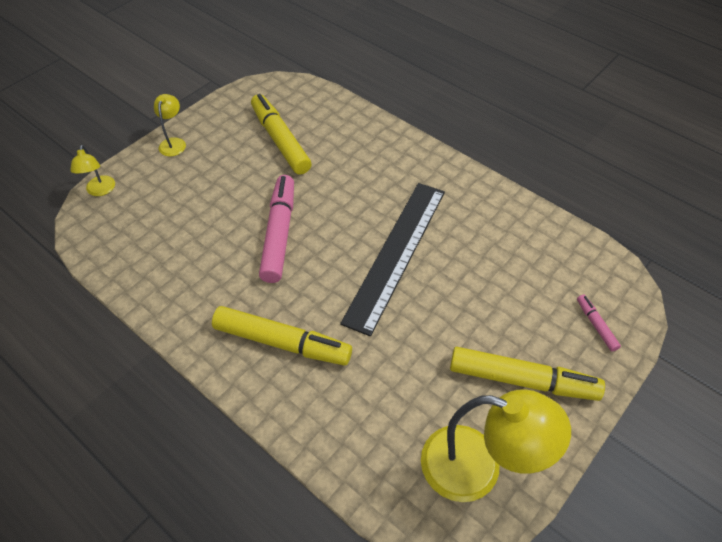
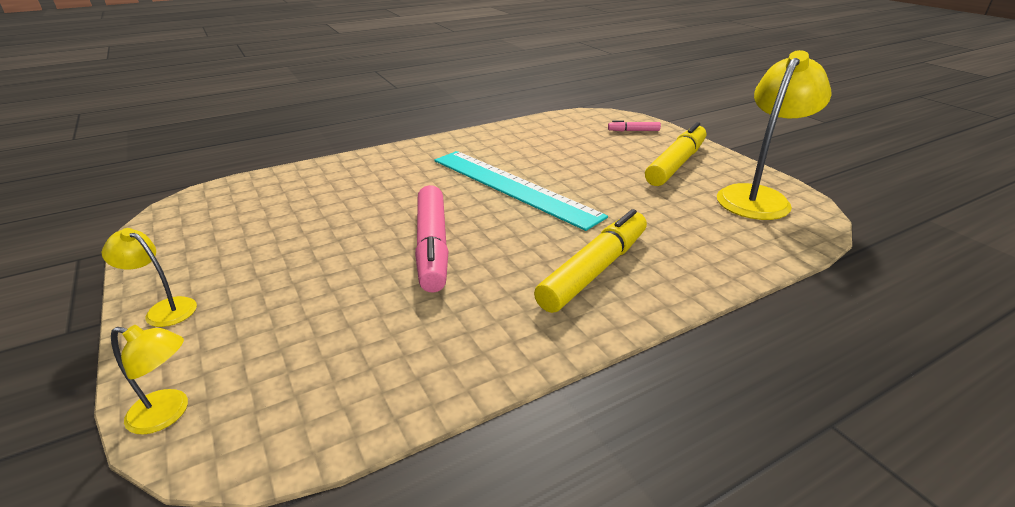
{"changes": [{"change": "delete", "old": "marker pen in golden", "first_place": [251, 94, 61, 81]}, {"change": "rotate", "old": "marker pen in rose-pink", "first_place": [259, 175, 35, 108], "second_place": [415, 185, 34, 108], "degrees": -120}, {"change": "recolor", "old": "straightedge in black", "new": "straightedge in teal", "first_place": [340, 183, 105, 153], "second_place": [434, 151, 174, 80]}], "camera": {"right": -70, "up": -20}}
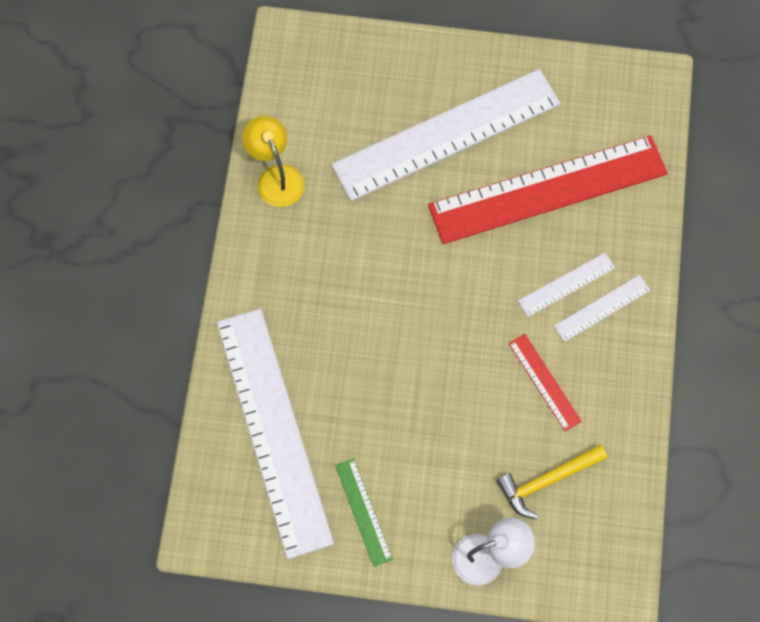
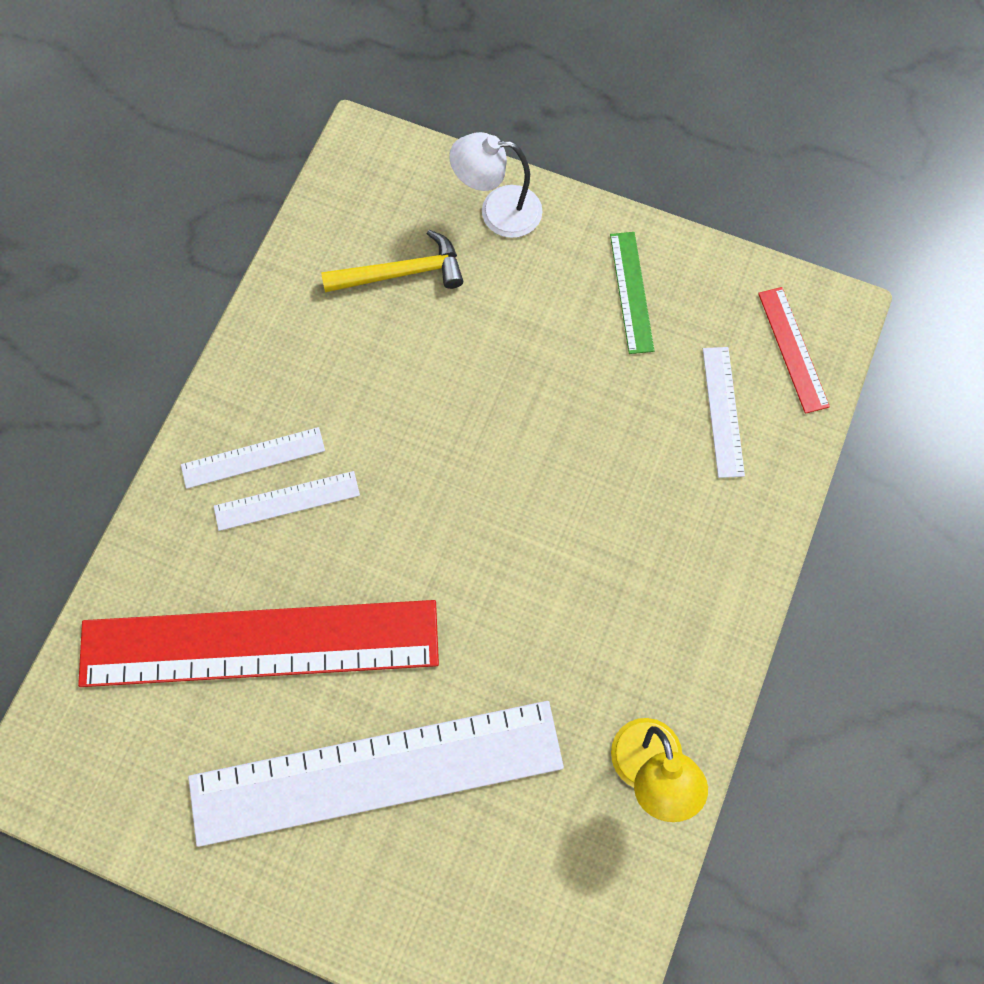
{"changes": [{"change": "resize", "old": "straightedge in snow-white", "first_place": [217, 309, 117, 250], "second_place": [703, 347, 42, 131], "factor": 0.42}, {"change": "move", "old": "straightedge in red", "first_place": [508, 334, 74, 97], "second_place": [758, 287, 72, 127]}], "camera": {"right": -165, "up": 0}}
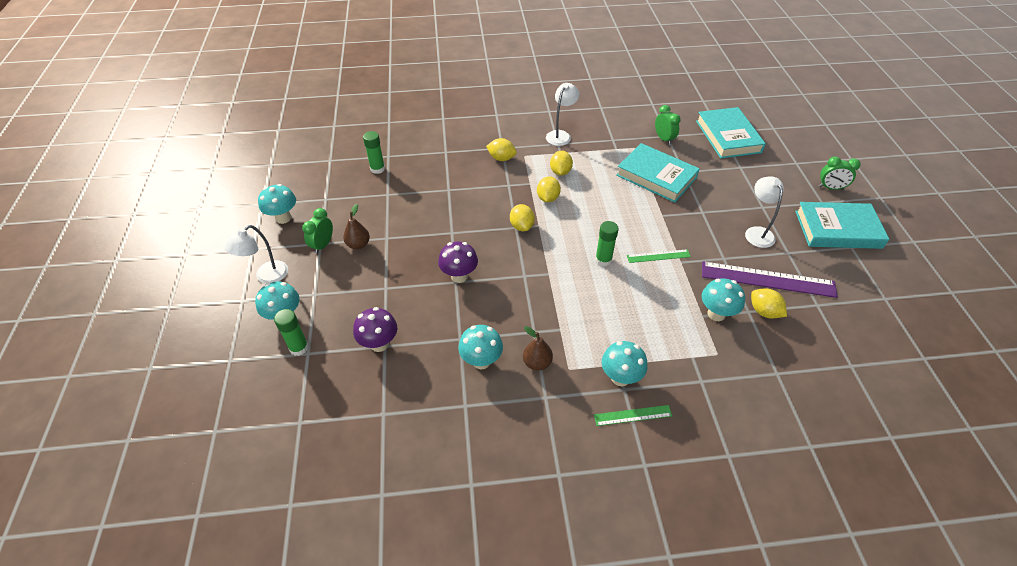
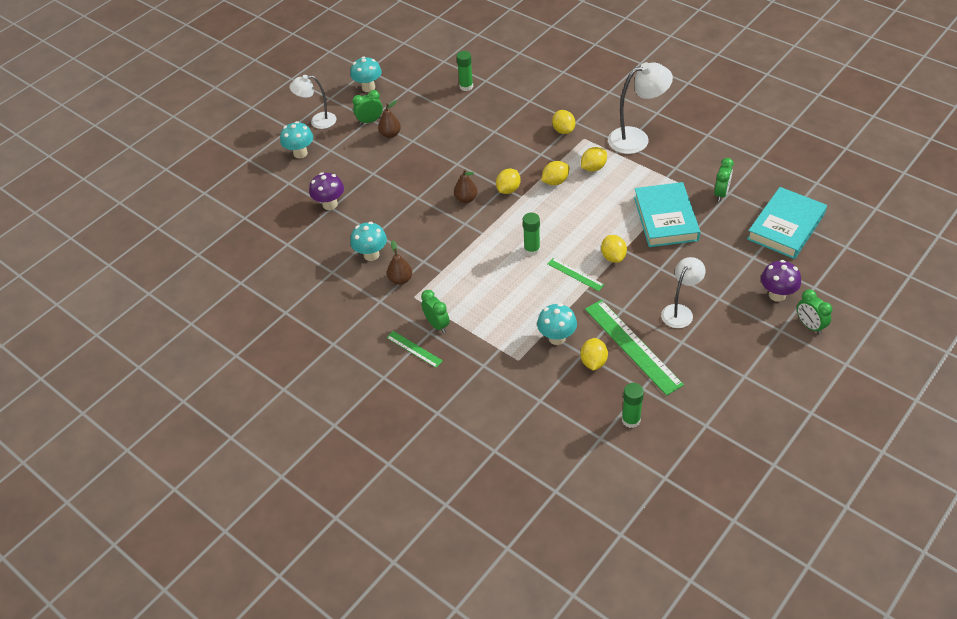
{"changes": [{"change": "resize", "old": "lamp in snow-white", "first_place": [546, 83, 33, 63], "second_place": [608, 62, 65, 92], "factor": 1.51}, {"change": "delete", "old": "hardcover in teal", "first_place": [795, 202, 94, 47]}, {"change": "move", "old": "fungus in violet", "first_place": [438, 241, 40, 42], "second_place": [761, 260, 40, 42]}, {"change": "recolor", "old": "straightedge in violet", "new": "straightedge in emerald", "first_place": [702, 261, 136, 37], "second_place": [585, 300, 99, 96]}, {"change": "move", "old": "stick of glue in emerald", "first_place": [274, 309, 35, 47], "second_place": [622, 383, 22, 45]}, {"change": "replace", "old": "fungus in teal", "new": "bedside clock in emerald", "first_place": [602, 341, 46, 45], "second_place": [421, 290, 29, 43]}, {"change": "insert", "new": "toy pear in dark brown", "second_place": [454, 169, 24, 34]}, {"change": "insert", "new": "citrus fruit in golden", "second_place": [601, 235, 26, 28]}], "camera": {"right": 50, "up": 0}}
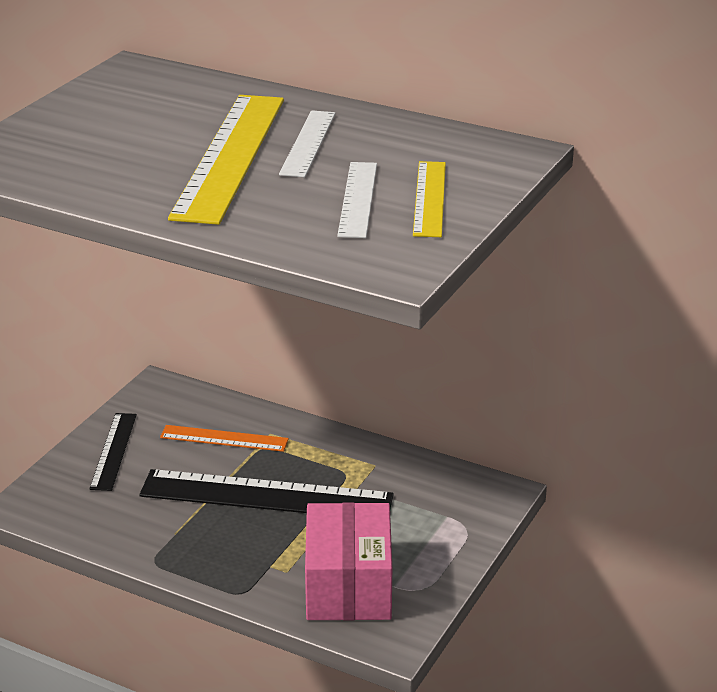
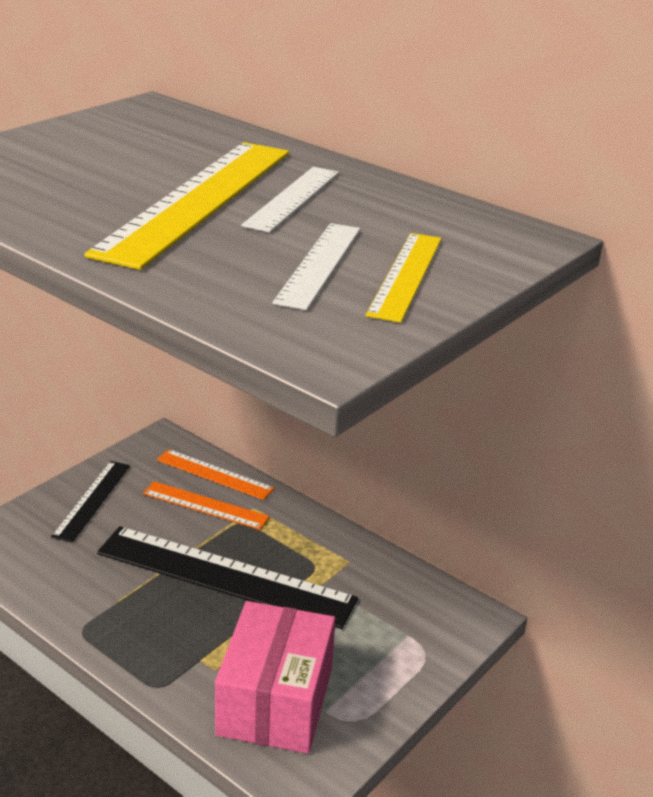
{"changes": [{"change": "insert", "new": "straightedge in bright orange", "second_place": [157, 449, 118, 51]}], "camera": {"right": 10, "up": 0}}
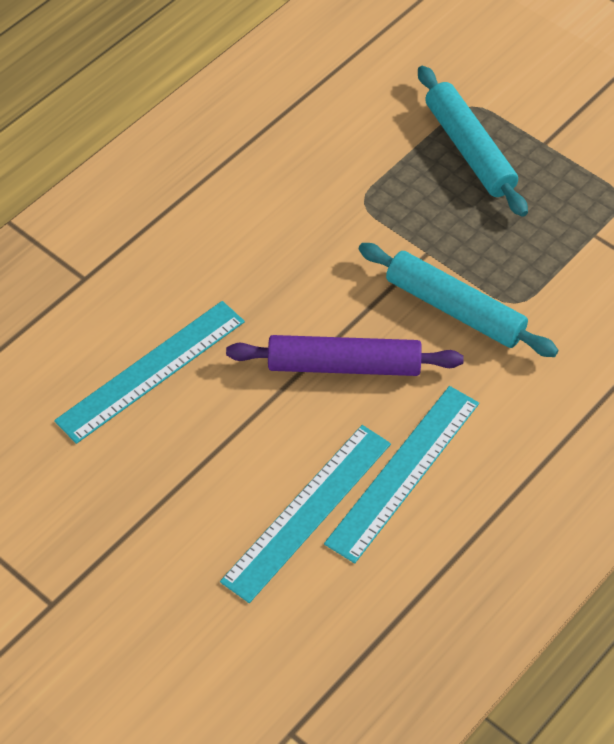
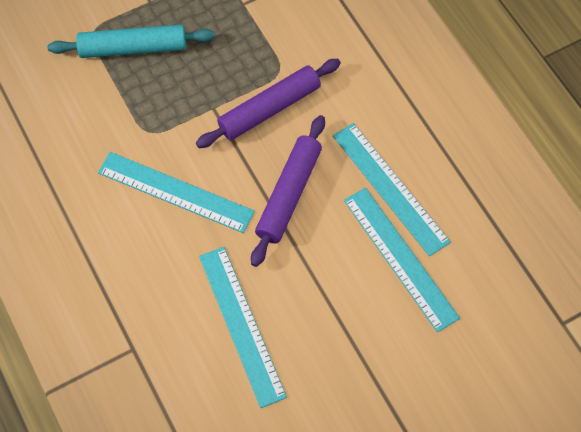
{"changes": [{"change": "recolor", "old": "pastry roller in teal", "new": "pastry roller in violet", "first_place": [359, 243, 199, 114], "second_place": [196, 59, 145, 89]}, {"change": "insert", "new": "straightedge in teal", "second_place": [98, 152, 157, 81]}], "camera": {"right": -70, "up": 10}}
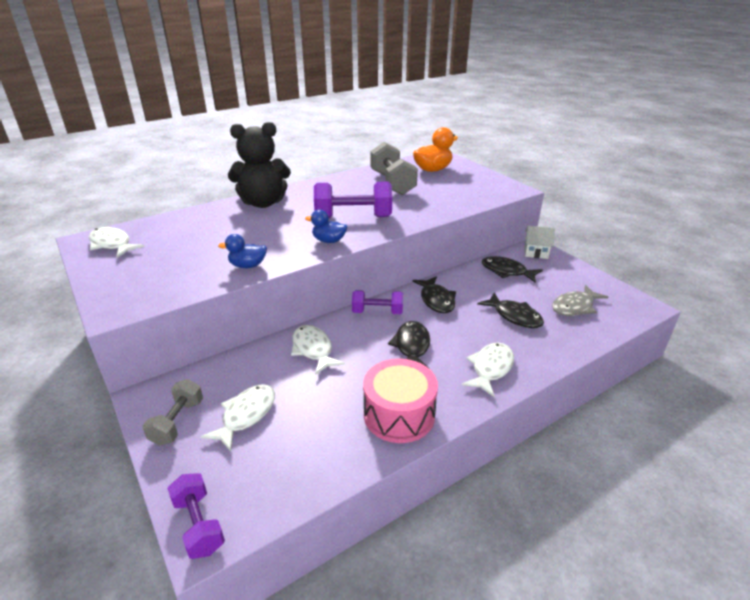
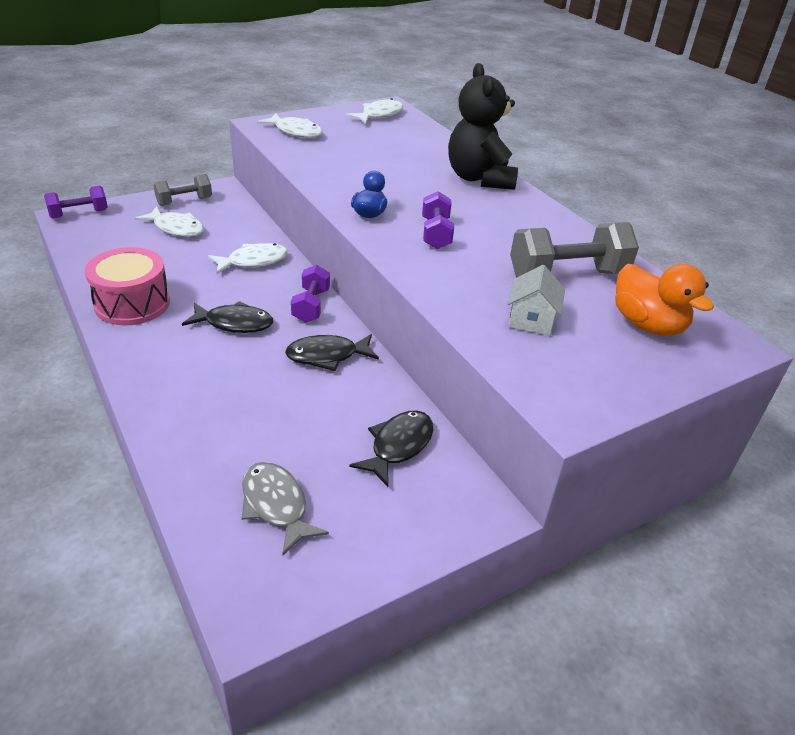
{"changes": [{"change": "resize", "old": "free weight in violet", "first_place": [314, 182, 78, 36], "second_place": [422, 191, 32, 58], "factor": 0.61}, {"change": "move", "old": "house in snow-white", "first_place": [524, 225, 31, 34], "second_place": [508, 265, 57, 71]}, {"change": "delete", "old": "toy duck in cobalt", "first_place": [218, 234, 49, 34]}, {"change": "delete", "old": "fish in black", "first_place": [477, 293, 67, 35]}, {"change": "move", "old": "fish in snow-white", "first_place": [462, 343, 52, 54], "second_place": [257, 113, 66, 25]}, {"change": "rotate", "old": "free weight in ash-grey", "first_place": [143, 379, 60, 67], "second_place": [153, 174, 59, 32], "degrees": -45}], "camera": {"right": 90, "up": 5}}
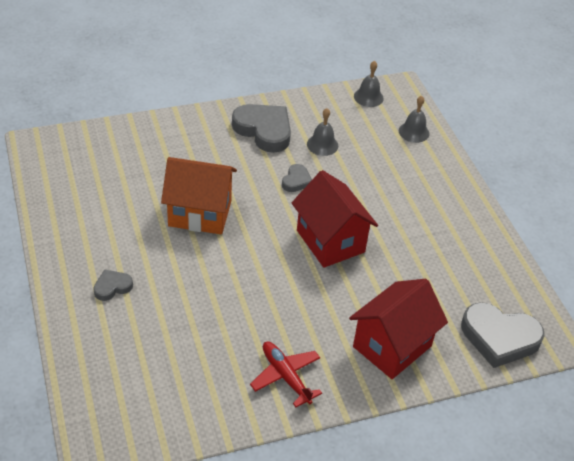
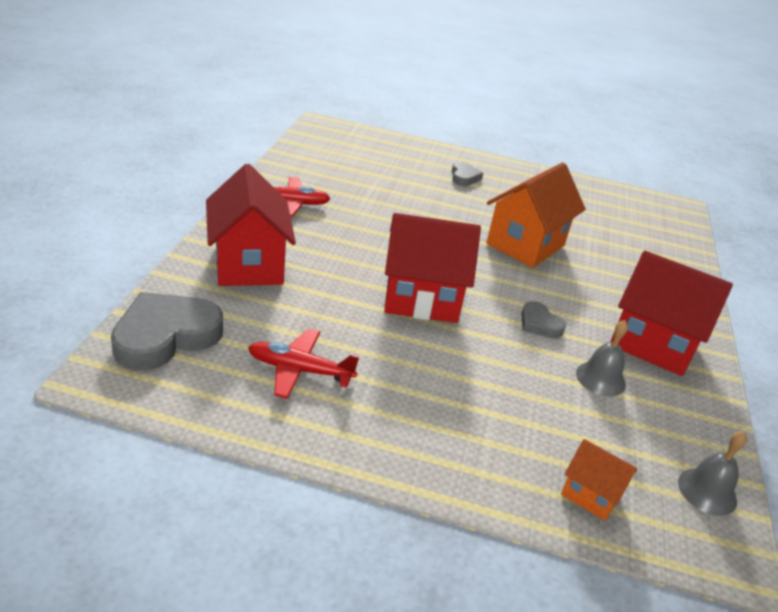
{"changes": [{"change": "replace", "old": "bell in ash-grey", "new": "house in bright orange", "first_place": [399, 96, 30, 47], "second_place": [561, 439, 76, 82]}, {"change": "replace", "old": "love heart in ash-grey", "new": "house in red", "first_place": [232, 104, 59, 49], "second_place": [610, 251, 123, 125]}, {"change": "insert", "new": "aeroplane in red", "second_place": [248, 329, 111, 70]}], "camera": {"right": 120, "up": -10}}
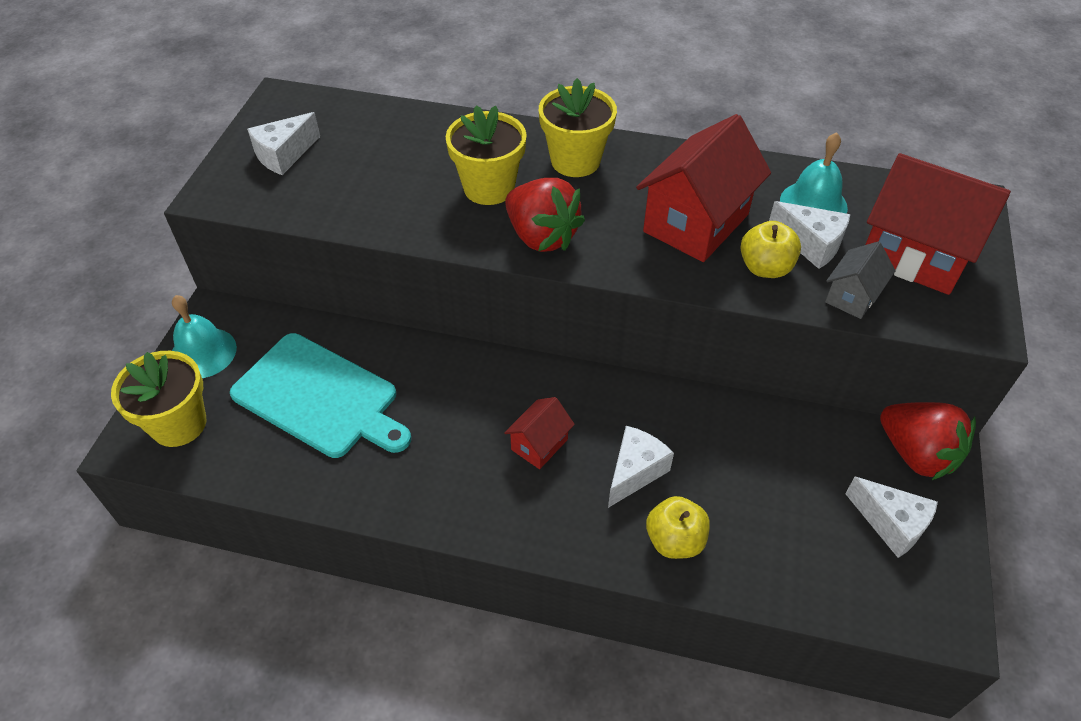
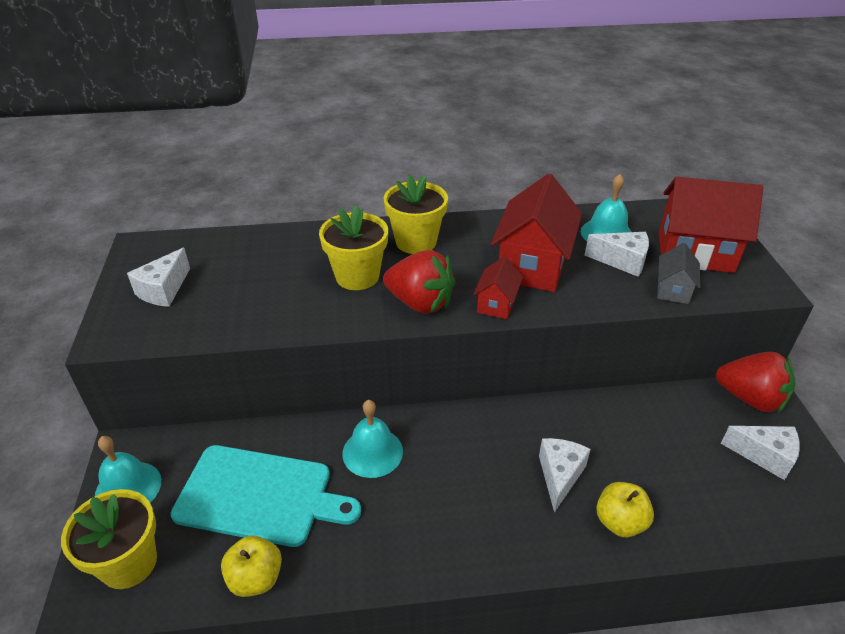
{"changes": [{"change": "move", "old": "apple fruit in golden", "first_place": [740, 221, 61, 57], "second_place": [221, 536, 61, 61]}, {"change": "move", "old": "house in red", "first_place": [504, 397, 71, 72], "second_place": [473, 257, 50, 62]}, {"change": "insert", "new": "bell in teal", "second_place": [342, 400, 61, 78]}], "camera": {"right": -20, "up": -10}}
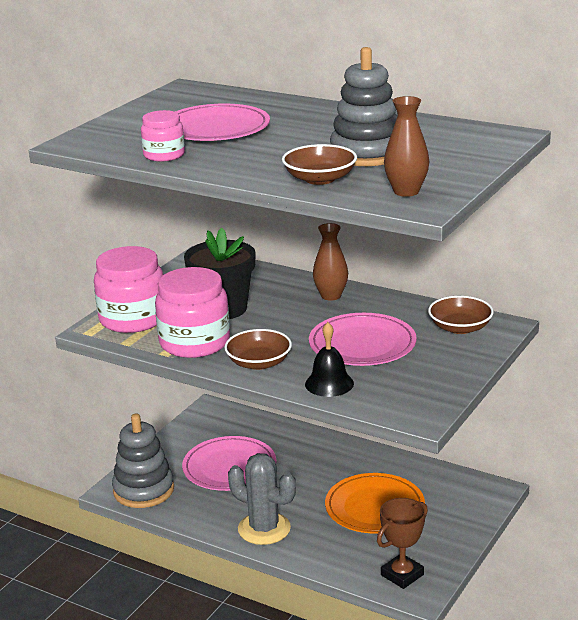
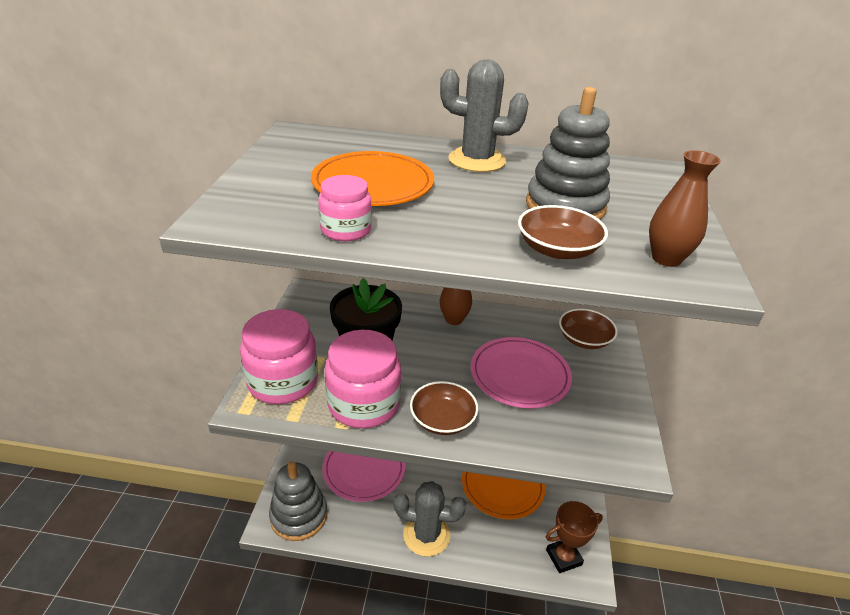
{"changes": [{"change": "recolor", "old": "flat dish in rose-pink", "new": "flat dish in bright orange", "first_place": [175, 104, 95, 37], "second_place": [311, 151, 123, 55]}, {"change": "delete", "old": "bell in black", "first_place": [305, 322, 49, 75]}, {"change": "rotate", "old": "trophy in dark brown", "first_place": [377, 498, 51, 91], "second_place": [546, 501, 57, 72], "degrees": 45}, {"change": "insert", "new": "prickly plant in ash-grey", "second_place": [440, 59, 89, 113]}], "camera": {"right": -25, "up": 10}}
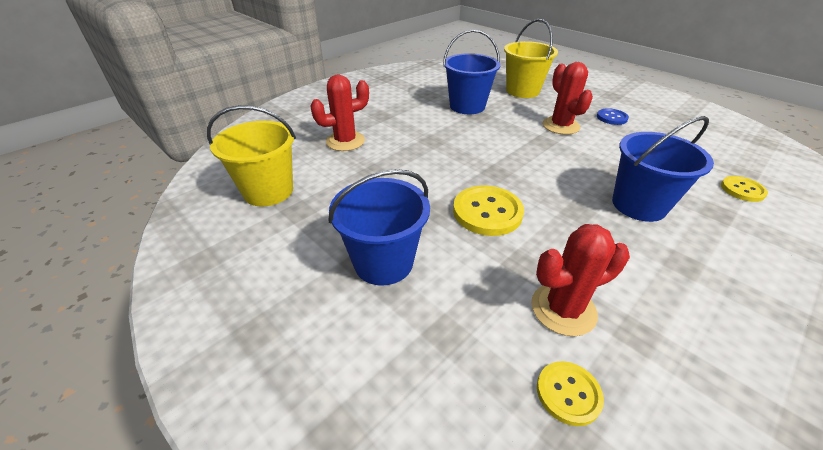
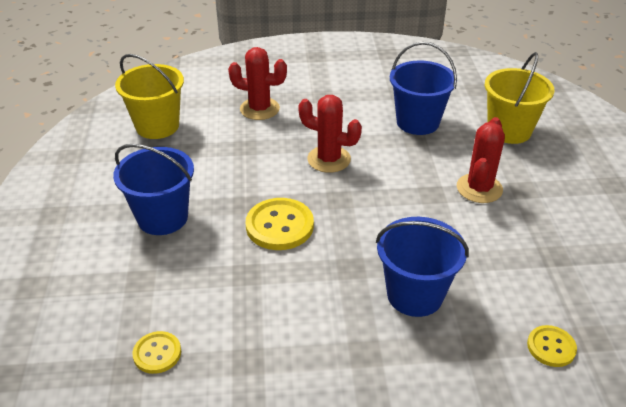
{"changes": [{"change": "delete", "old": "button in cobalt", "first_place": [597, 108, 32, 17]}, {"change": "move", "old": "prickly plant in red", "first_place": [531, 224, 99, 112], "second_place": [298, 95, 64, 78]}], "camera": {"right": 40, "up": 0}}
